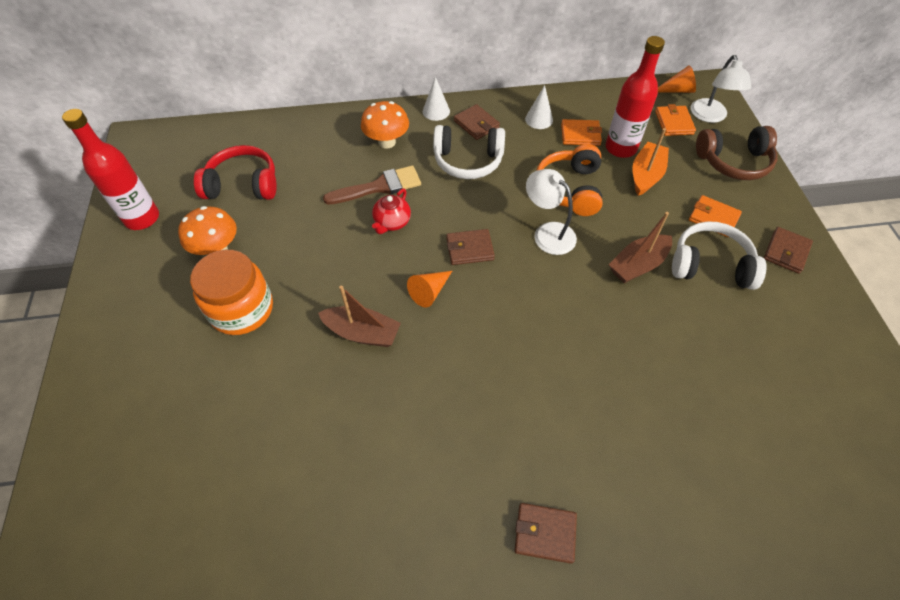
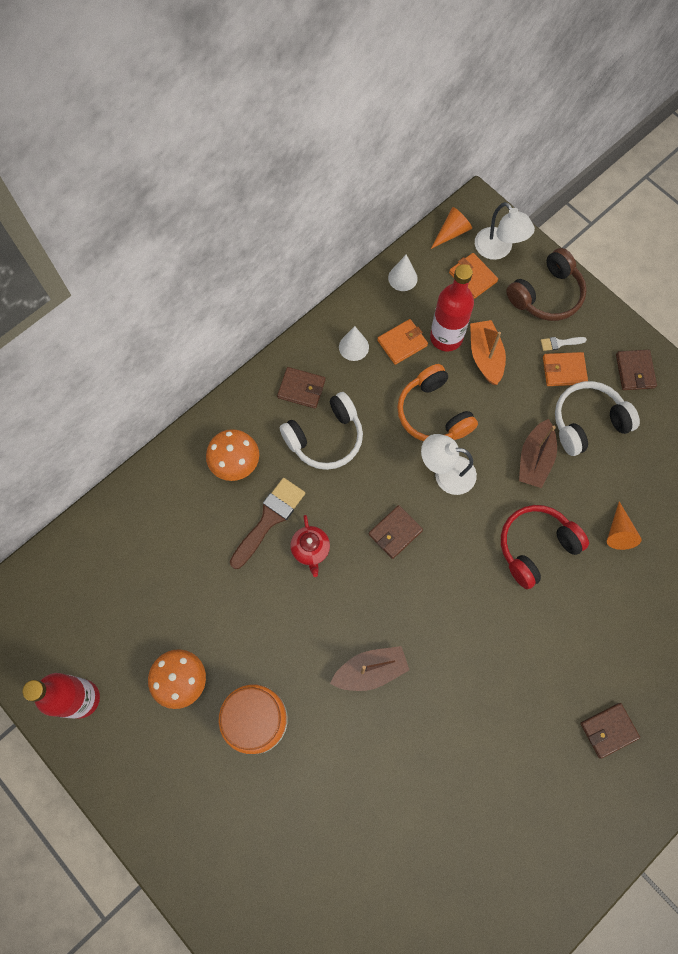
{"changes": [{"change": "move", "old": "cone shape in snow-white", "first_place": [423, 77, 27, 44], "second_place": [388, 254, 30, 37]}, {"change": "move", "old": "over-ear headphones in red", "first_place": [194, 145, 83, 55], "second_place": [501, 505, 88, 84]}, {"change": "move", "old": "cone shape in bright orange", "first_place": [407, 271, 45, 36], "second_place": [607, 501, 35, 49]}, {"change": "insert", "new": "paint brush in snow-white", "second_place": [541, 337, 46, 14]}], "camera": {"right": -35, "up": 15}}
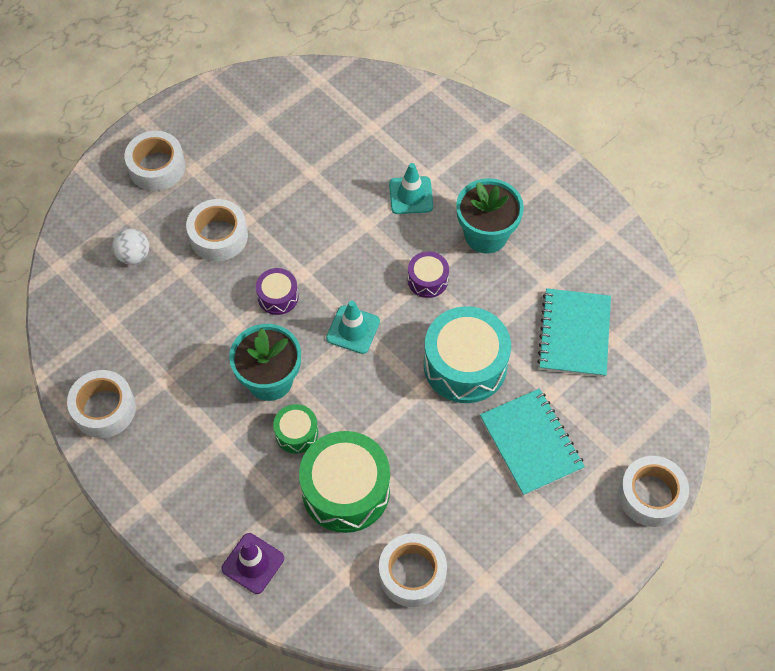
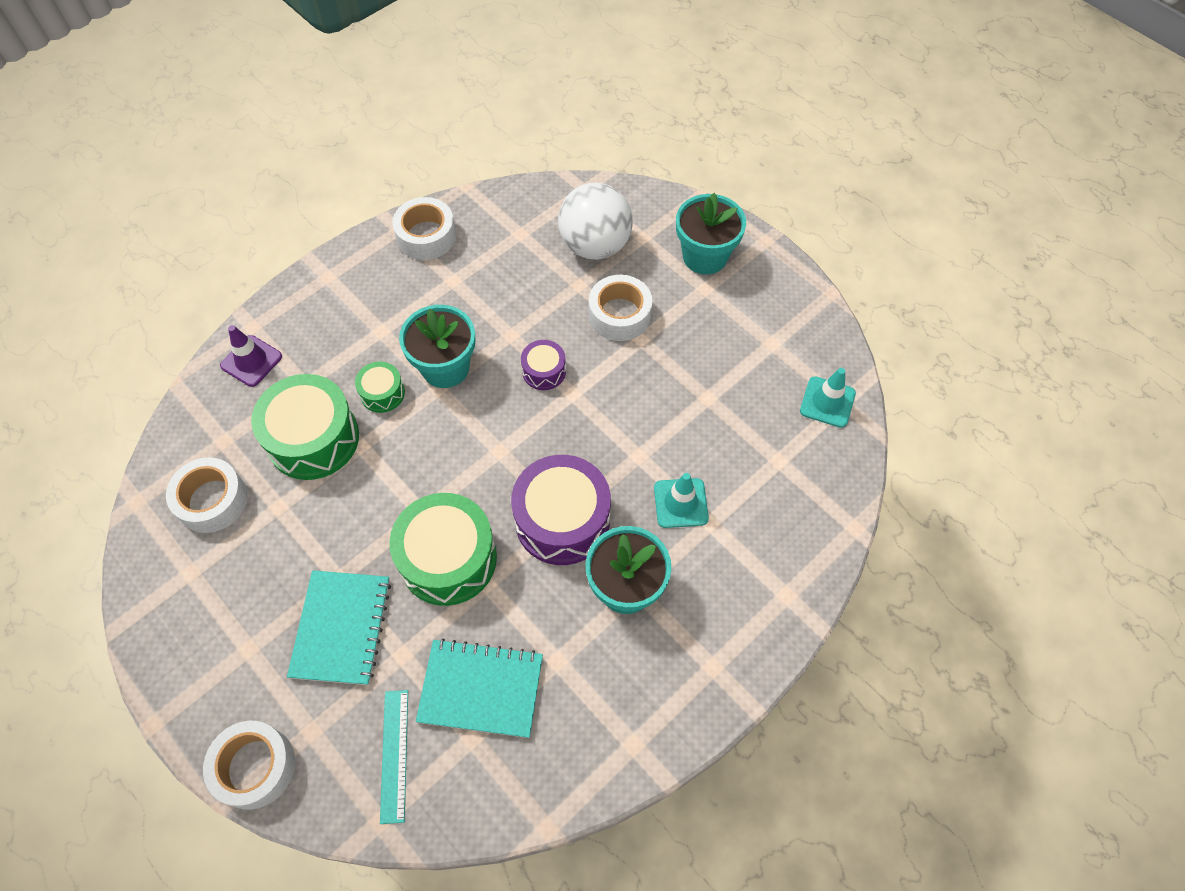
{"changes": [{"change": "replace", "old": "tape in snow-white", "new": "flower pot in teal", "first_place": [124, 131, 61, 60], "second_place": [676, 193, 70, 82]}, {"change": "resize", "old": "ball in snow-white", "first_place": [112, 229, 37, 36], "second_place": [558, 183, 75, 77], "factor": 2.0}, {"change": "resize", "old": "snare drum in violet", "first_place": [408, 251, 41, 47], "second_place": [511, 455, 100, 110], "factor": 1.99}, {"change": "move", "old": "safety cone in teal", "first_place": [326, 300, 54, 54], "second_place": [800, 368, 56, 60]}, {"change": "recolor", "old": "snare drum in teal", "new": "snare drum in emerald", "first_place": [424, 306, 87, 97], "second_place": [389, 493, 108, 113]}, {"change": "rotate", "old": "exercise book in teal", "first_place": [480, 388, 105, 108], "second_place": [287, 570, 104, 115], "degrees": -60}, {"change": "insert", "new": "straightedge in teal", "second_place": [380, 690, 28, 134]}], "camera": {"right": 90, "up": 0}}
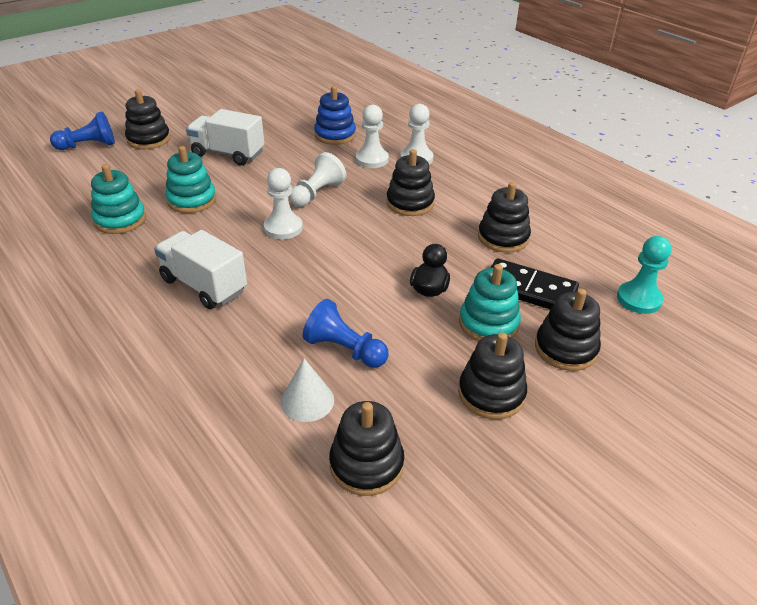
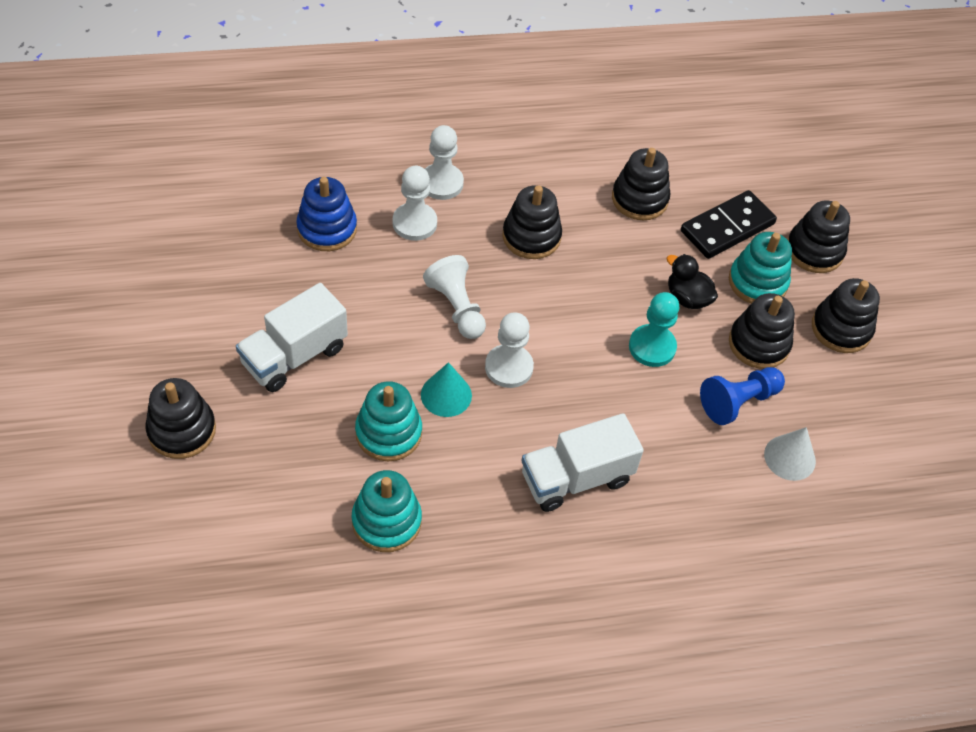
{"changes": [{"change": "delete", "old": "game pawn in cobalt", "first_place": [50, 112, 65, 38]}, {"change": "move", "old": "game pawn in teal", "first_place": [617, 236, 55, 78], "second_place": [629, 292, 50, 75]}, {"change": "move", "old": "stacking rings in black", "first_place": [329, 401, 75, 95], "second_place": [729, 293, 66, 76]}, {"change": "insert", "new": "cone shape in teal", "second_place": [421, 362, 51, 55]}], "camera": {"right": -65, "up": 15}}
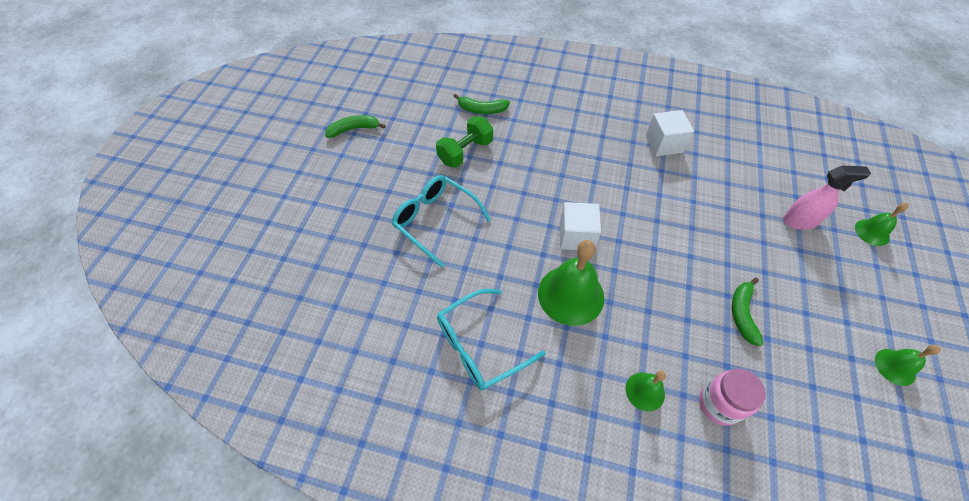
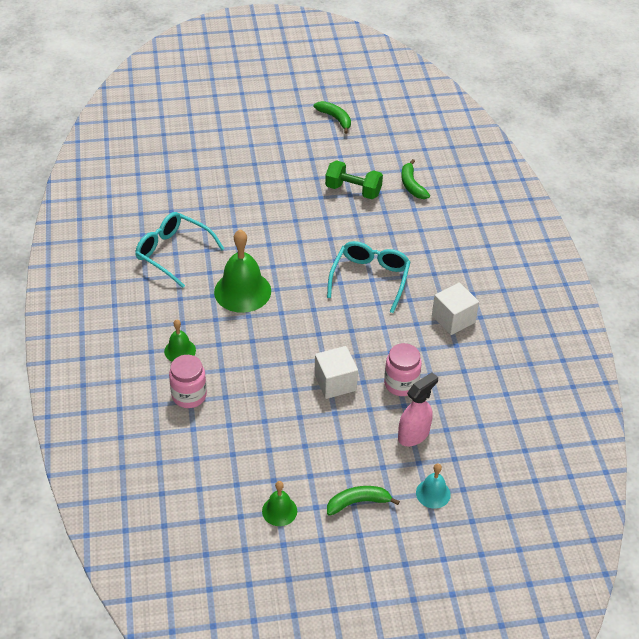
{"changes": [{"change": "rotate", "old": "spray bottle in rose-pink", "first_place": [783, 166, 88, 64], "second_place": [398, 372, 40, 74], "degrees": -105}, {"change": "move", "old": "spectacles in teal", "first_place": [392, 175, 99, 93], "second_place": [327, 241, 83, 72]}, {"change": "move", "old": "solid cube in snow-white", "first_place": [560, 202, 41, 48], "second_place": [314, 346, 44, 53]}, {"change": "recolor", "old": "bell in emerald", "new": "bell in teal", "first_place": [855, 203, 53, 43], "second_place": [416, 463, 35, 46]}, {"change": "move", "old": "banana fruit in emerald", "first_place": [732, 278, 32, 68], "second_place": [327, 486, 73, 30]}, {"change": "insert", "new": "preserve jar in rose-pink", "second_place": [384, 343, 38, 53]}], "camera": {"right": 65, "up": -10}}
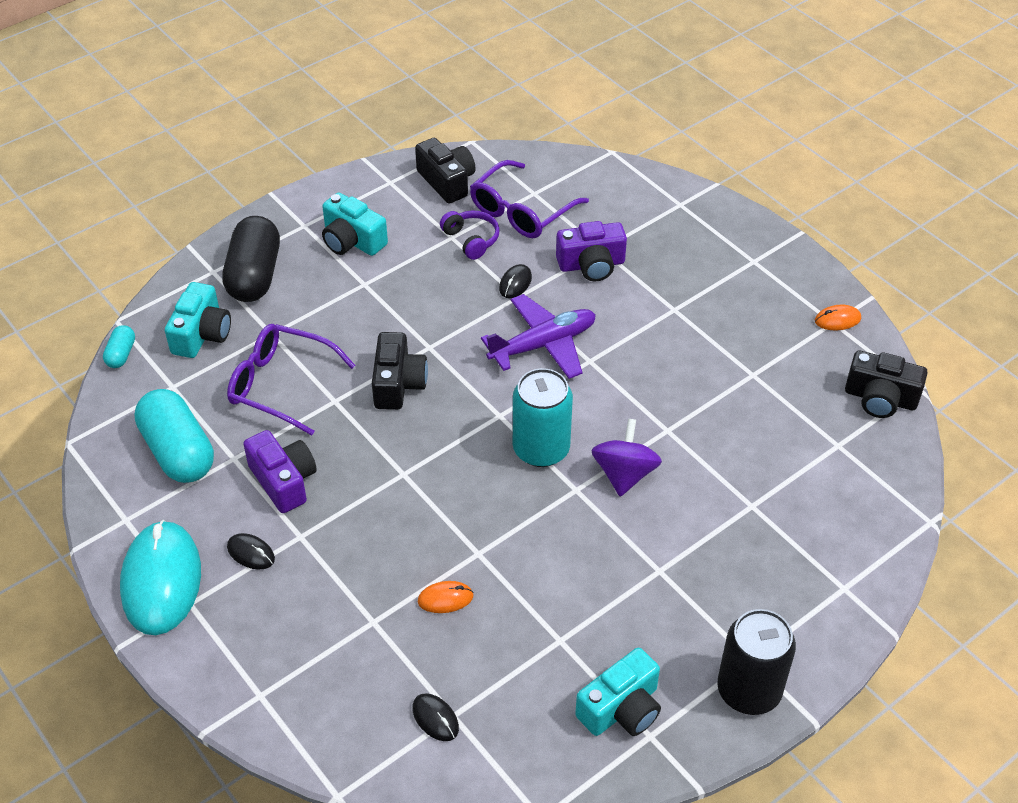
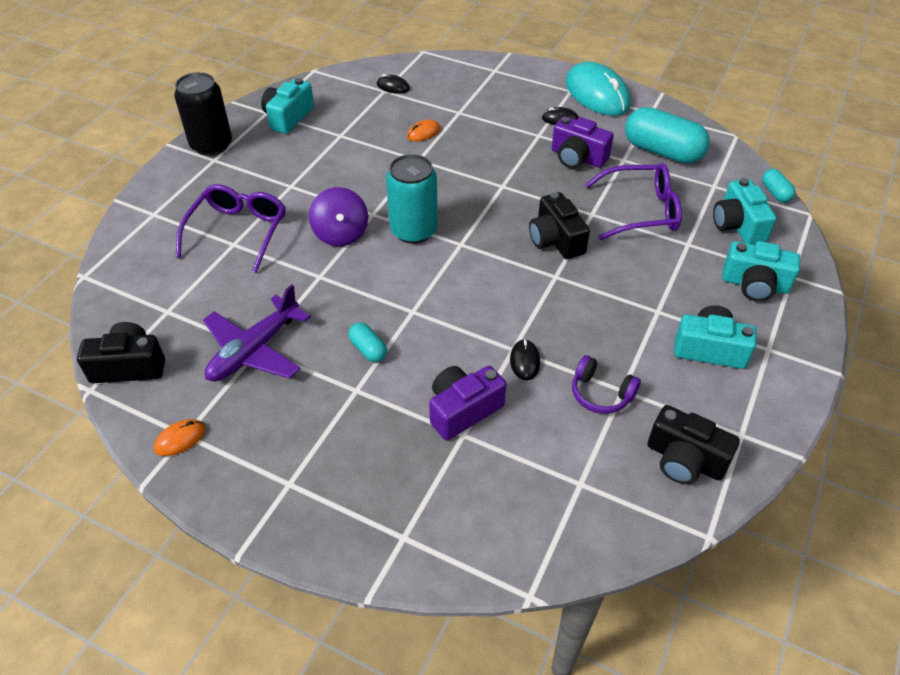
{"changes": [{"change": "move", "old": "spectacles in violet", "first_place": [470, 160, 119, 78], "second_place": [176, 184, 110, 89]}, {"change": "replace", "old": "capsule in black", "new": "photo camera in teal", "first_place": [222, 216, 58, 86], "second_place": [722, 241, 78, 61]}, {"change": "move", "old": "aeroplane in violet", "first_place": [481, 294, 115, 85], "second_place": [203, 284, 108, 98]}, {"change": "insert", "new": "capsule in teal", "second_place": [348, 322, 39, 40]}], "camera": {"right": 155, "up": 0}}
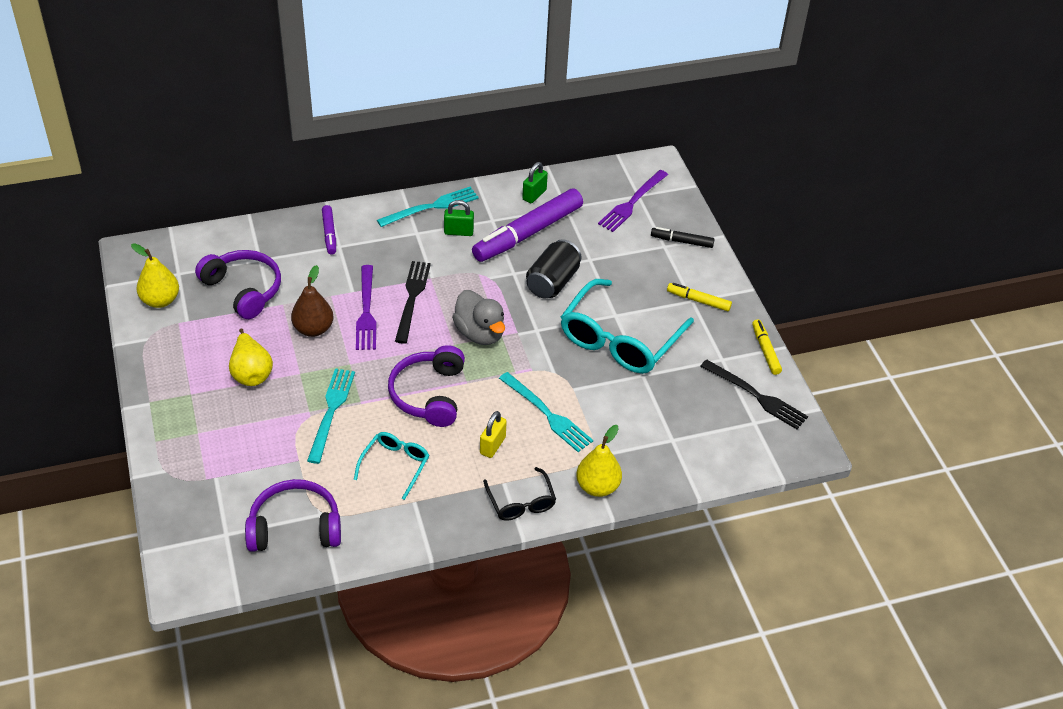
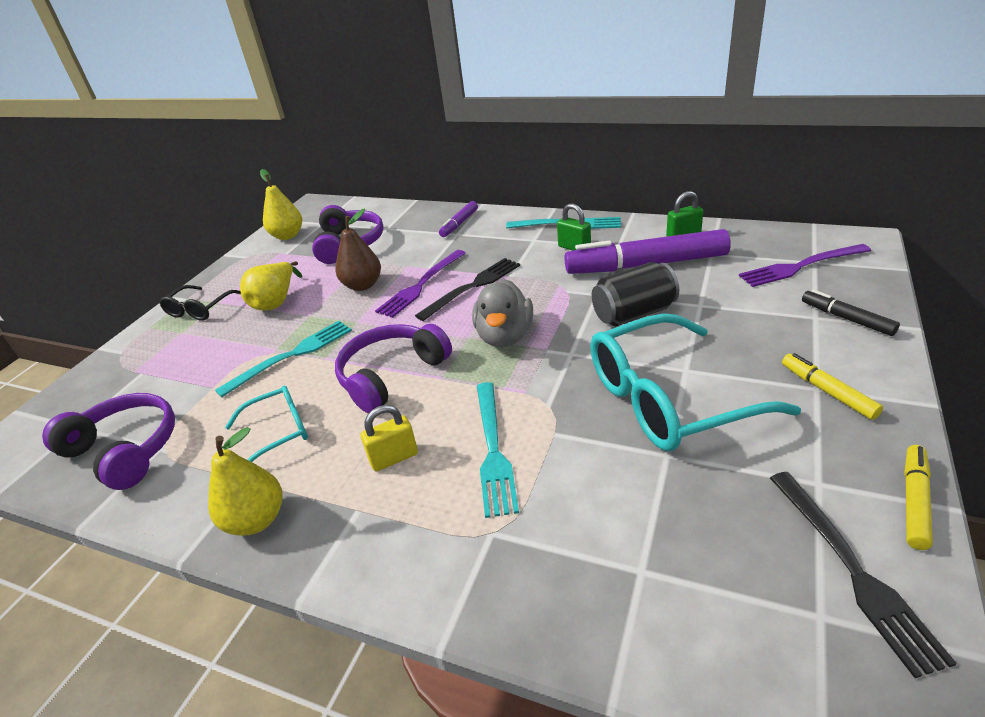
{"changes": [{"change": "move", "old": "toy pear in golden", "first_place": [576, 425, 46, 72], "second_place": [208, 427, 75, 109]}, {"change": "move", "old": "spectacles in black", "first_place": [483, 467, 73, 54], "second_place": [160, 285, 81, 36]}], "camera": {"right": 45, "up": -10}}
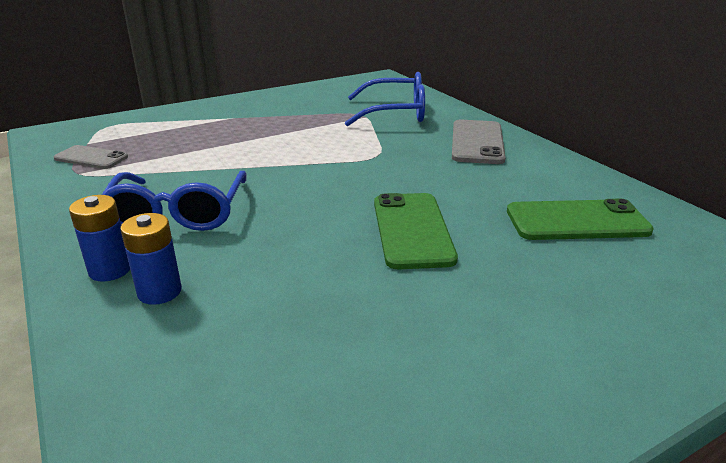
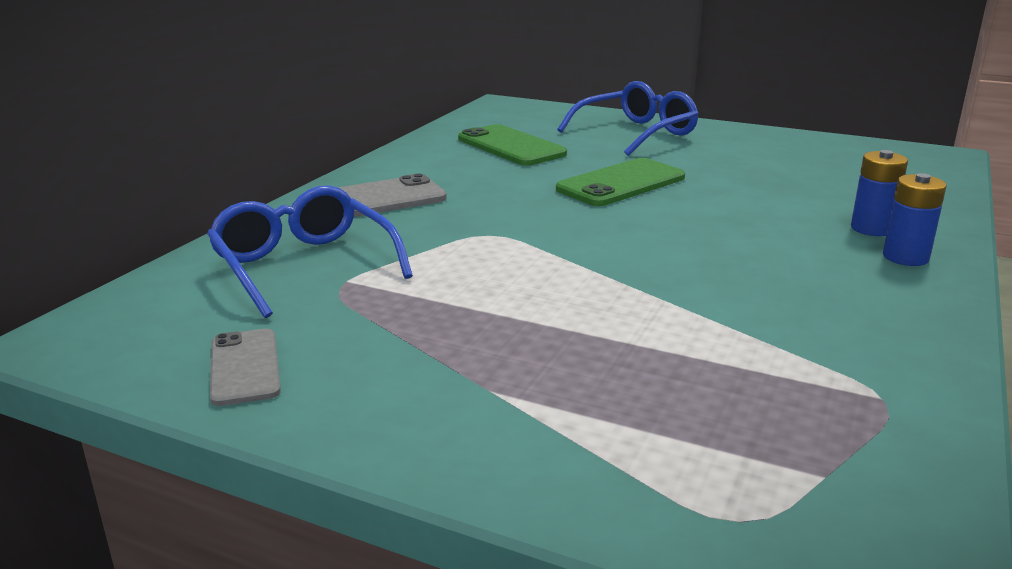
{"changes": [{"change": "move", "old": "mobile phone in ash-grey", "first_place": [54, 145, 74, 24], "second_place": [210, 329, 71, 77]}, {"change": "move", "old": "spectacles in cobalt", "first_place": [102, 171, 145, 60], "second_place": [558, 81, 141, 75]}], "camera": {"right": -125, "up": -5}}
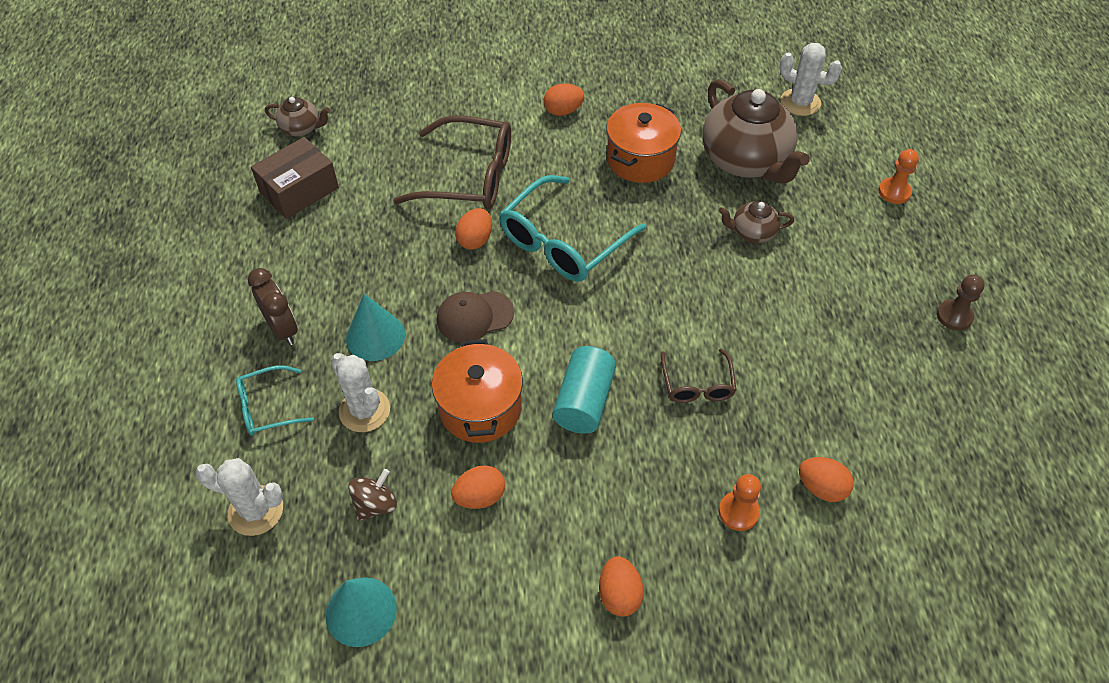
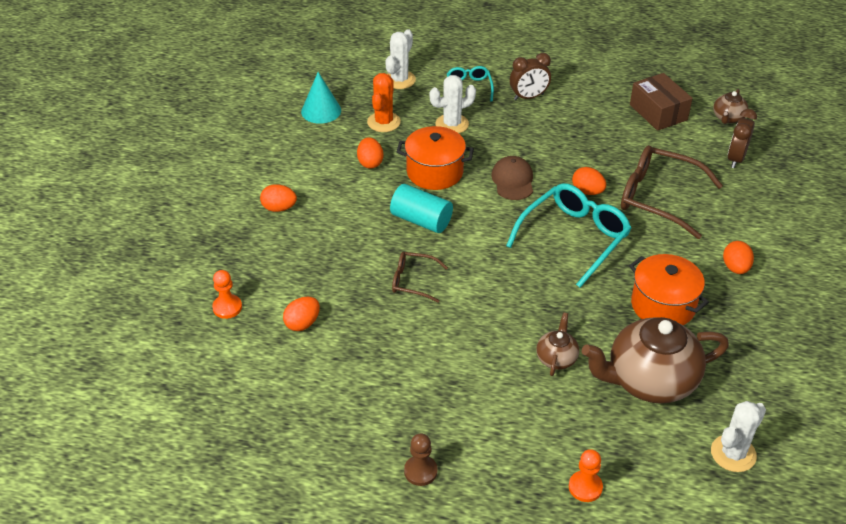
{"changes": [{"change": "rotate", "old": "spectacles in dark brown", "first_place": [393, 116, 118, 93], "second_place": [621, 145, 102, 94], "degrees": 90}, {"change": "rotate", "old": "spectacles in teal", "first_place": [499, 175, 147, 107], "second_place": [506, 183, 126, 105], "degrees": 75}, {"change": "delete", "old": "cone shape in teal", "first_place": [346, 294, 59, 67]}, {"change": "replace", "old": "toy top in dark brown", "new": "prickly plant in bright orange", "first_place": [348, 469, 49, 52], "second_place": [367, 73, 34, 59]}, {"change": "move", "old": "game pawn in bright orange", "first_place": [719, 474, 42, 57], "second_place": [212, 270, 30, 49]}, {"change": "insert", "new": "bedside clock in dark brown", "second_place": [728, 109, 29, 59]}], "camera": {"right": 105, "up": -10}}
